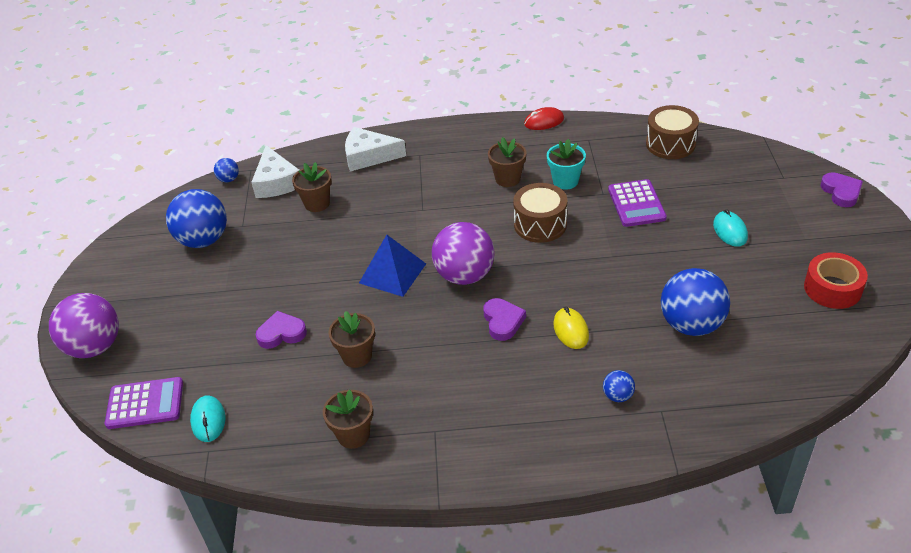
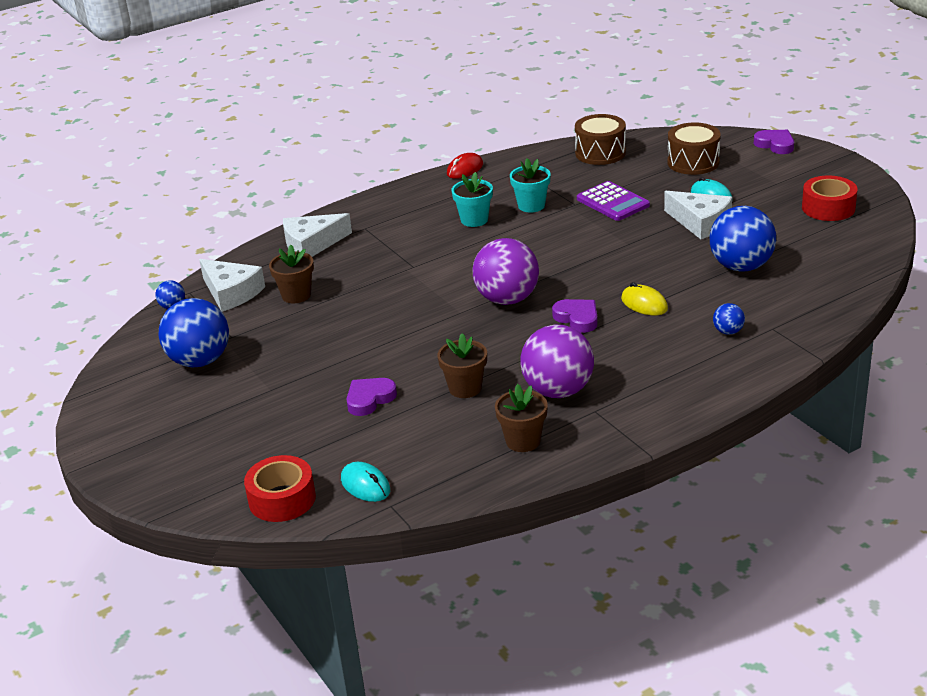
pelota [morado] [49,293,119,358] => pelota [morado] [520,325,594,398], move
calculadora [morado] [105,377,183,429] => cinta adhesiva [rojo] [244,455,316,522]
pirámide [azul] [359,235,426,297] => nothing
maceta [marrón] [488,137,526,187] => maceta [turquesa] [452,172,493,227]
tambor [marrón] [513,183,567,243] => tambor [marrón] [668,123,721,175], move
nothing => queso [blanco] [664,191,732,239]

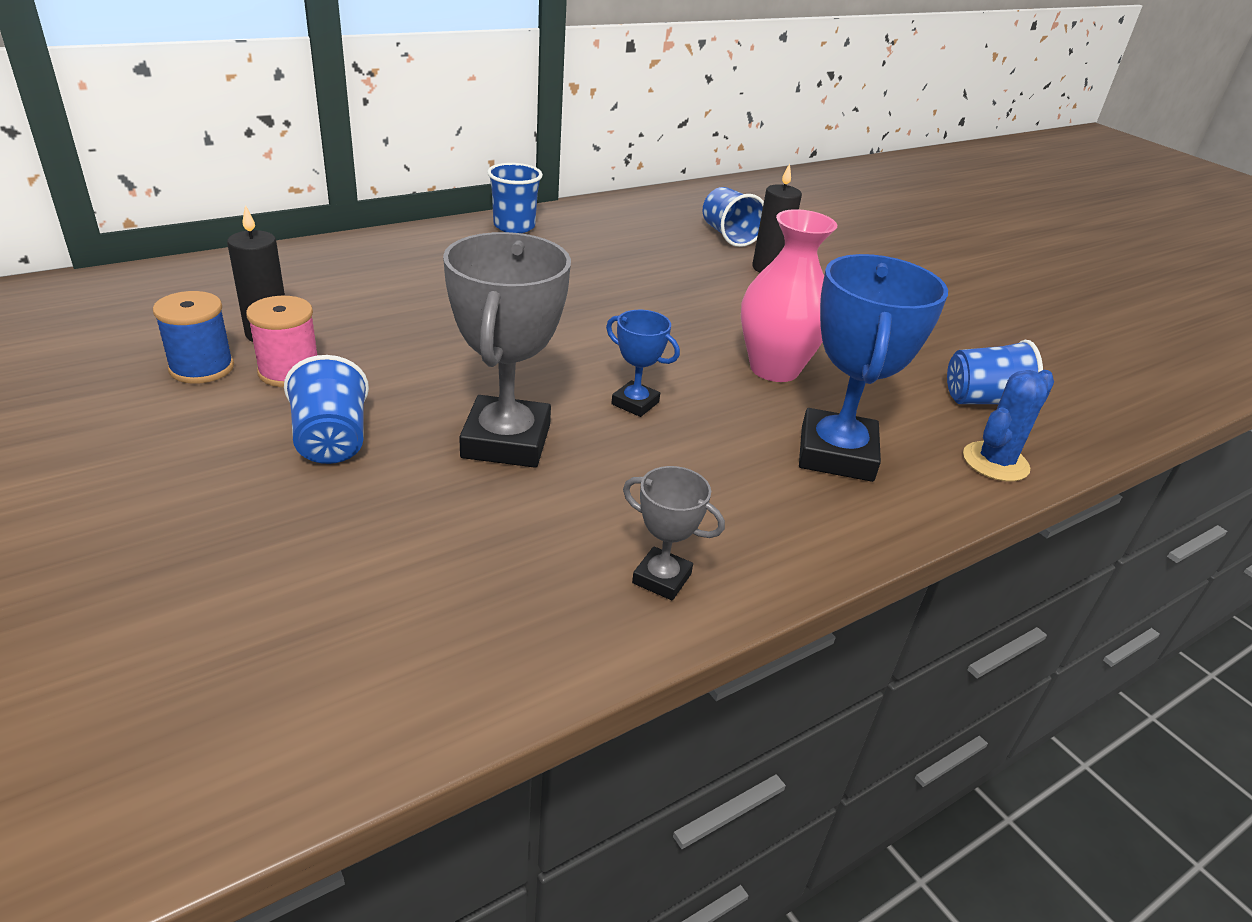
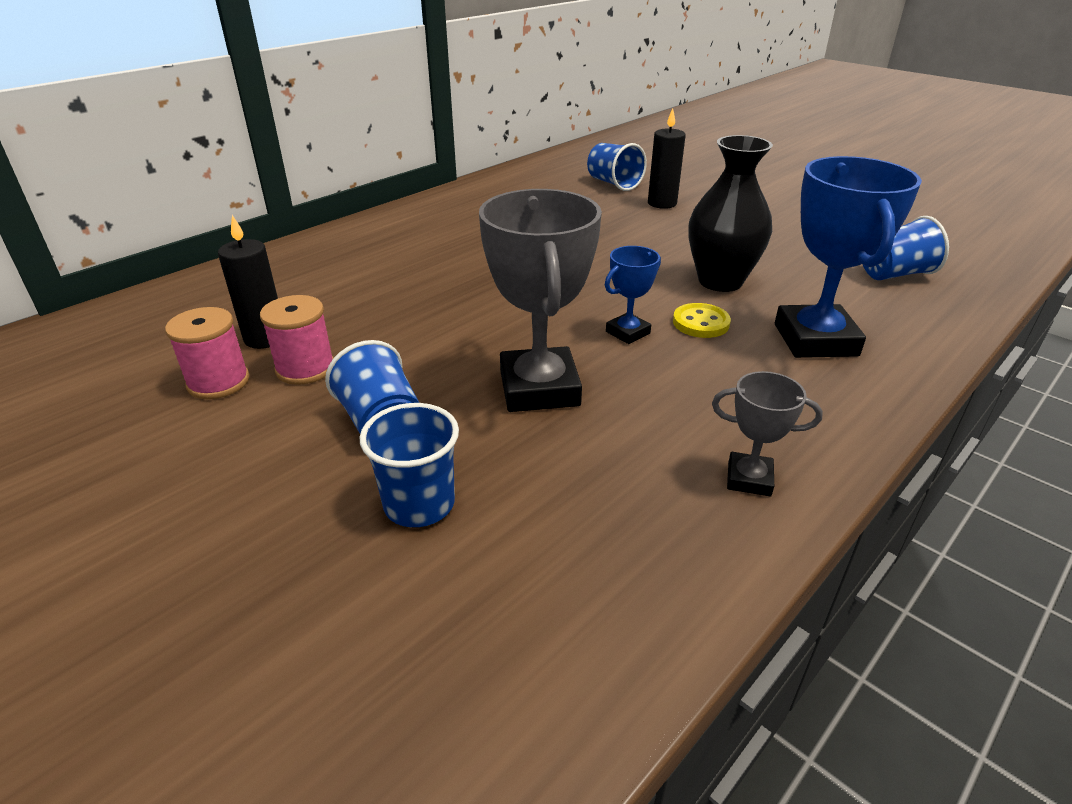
carrete [azul] [153,291,234,384] => carrete [rosa] [165,307,250,399]
vaso [azul] [487,163,543,233] => vaso [azul] [359,403,459,527], move
trofeo [azul] [606,310,680,417] => trofeo [azul] [605,246,661,344], 60 degrees counterclockwise
florero [rosa] [741,209,837,382] => florero [negro] [689,135,773,292]
cactus [azul] [963,370,1054,482] => nothing
nothing => botón [amarillo] [673,303,731,338]

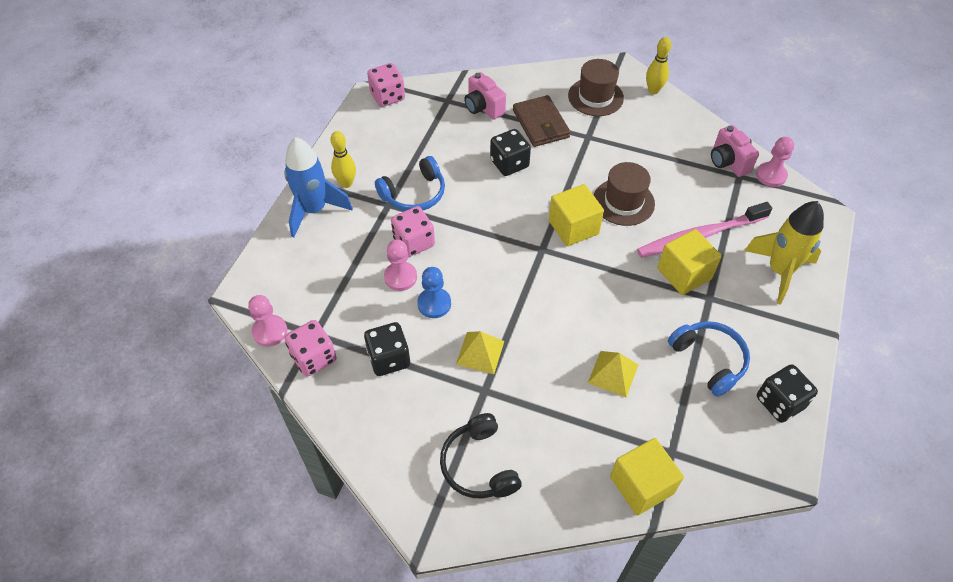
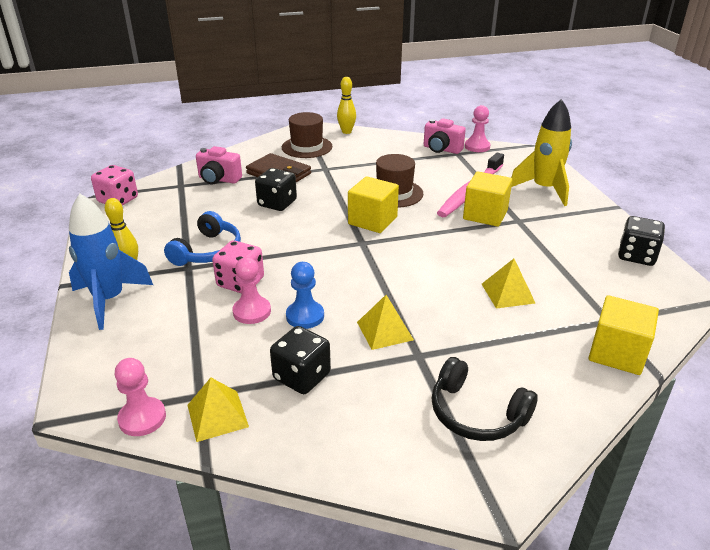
dado [rosa] [284,320,337,377] => pirámide [amarillo] [188,377,249,442]
auriculares [azul] [668,321,750,397] => nothing

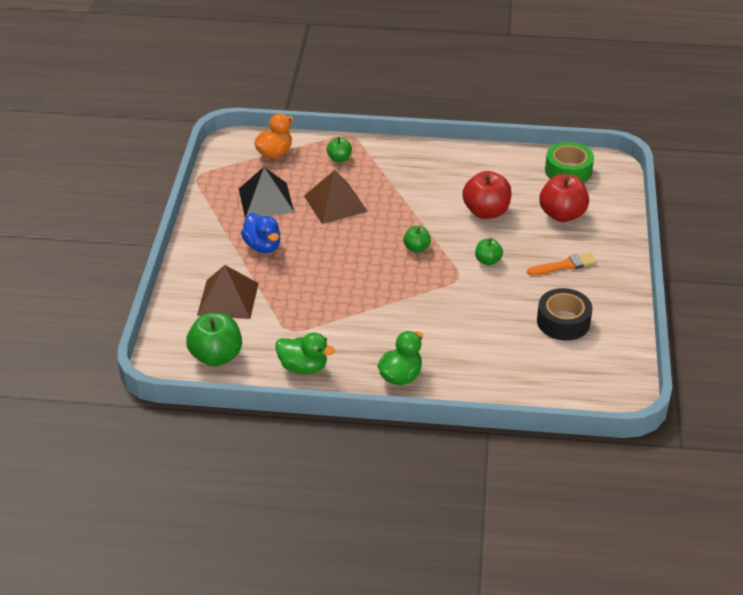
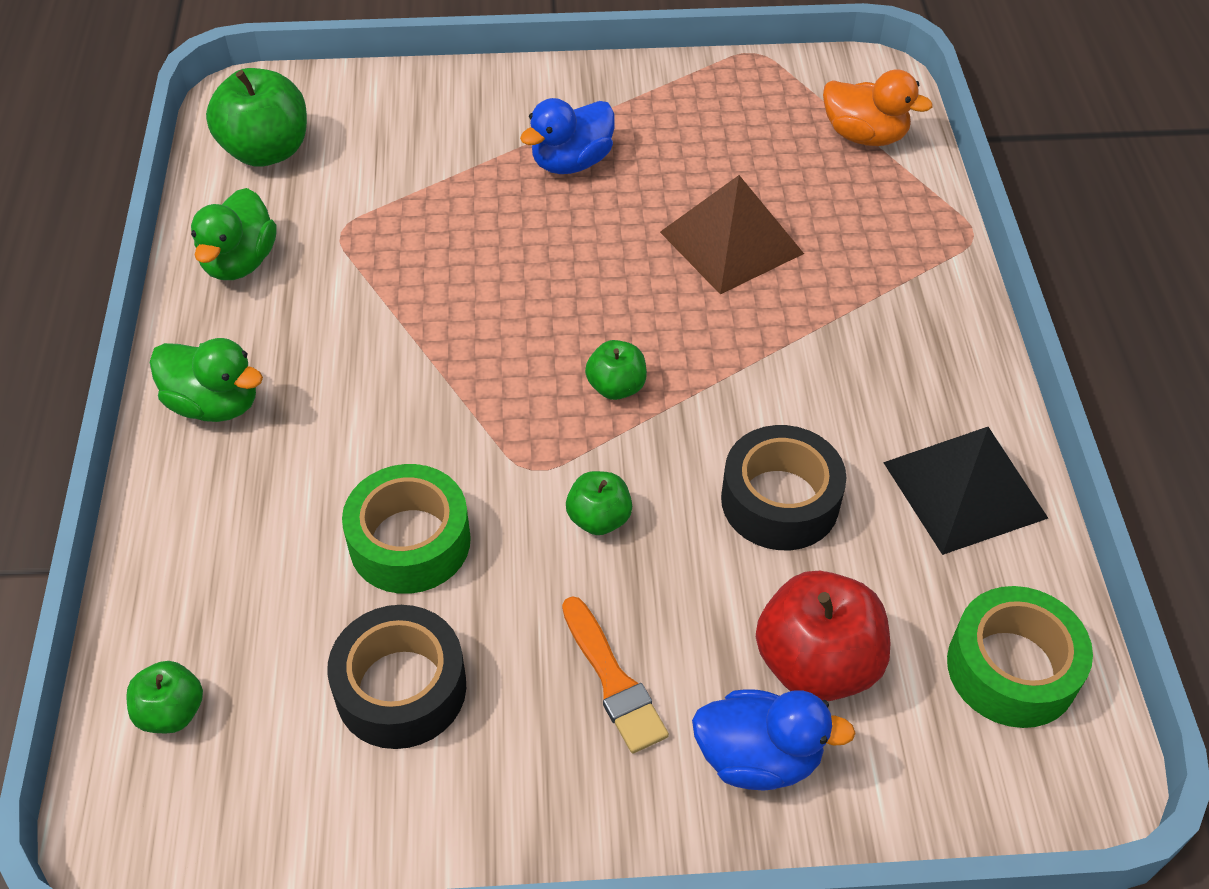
pirámide [marrón] [197,265,259,319] => nothing
pirámide [negro] [239,167,294,218] => pirámide [negro] [883,427,1048,555], move
manzana [verde] [327,137,352,162] => manzana [verde] [126,661,203,733], move
manzana [rojo] [462,171,512,219] => cinta adhesiva [negro] [721,425,847,550]
nothing => cinta adhesiva [verde] [342,464,471,594]
nothing => pato [azul] [692,689,856,791]

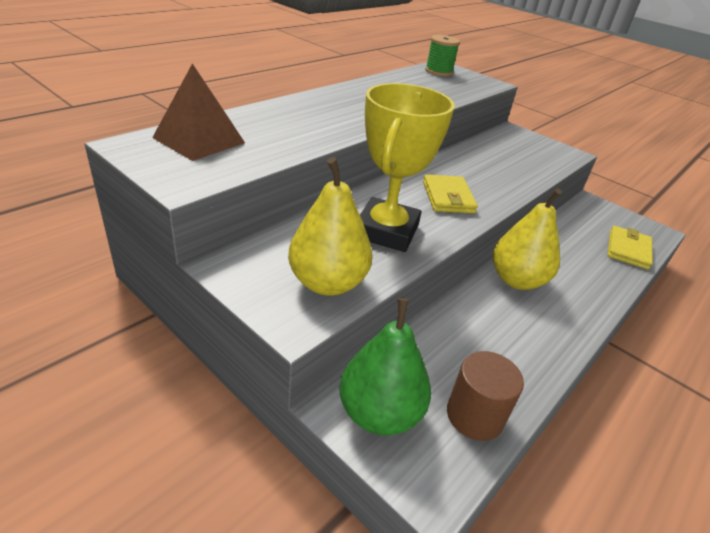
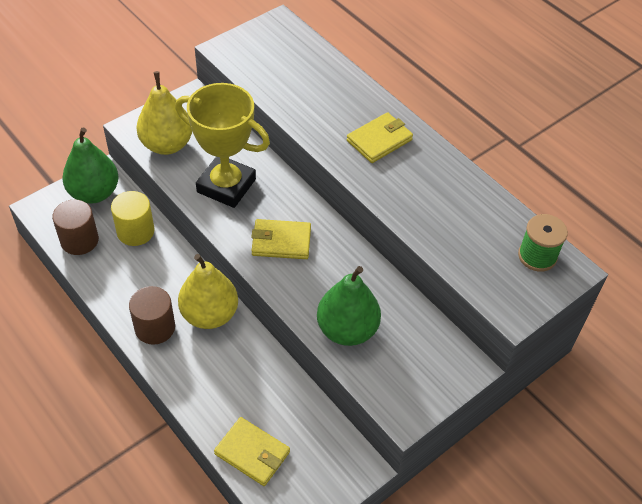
pirámide [marrón] [152,63,245,161] => nothing
nothing => cilindro [amarillo] [111,191,154,246]
nothing => cilindro [marrón] [129,286,175,345]
nothing => pera [verde] [317,266,381,346]
nothing => cartera [amarillo] [347,112,413,163]

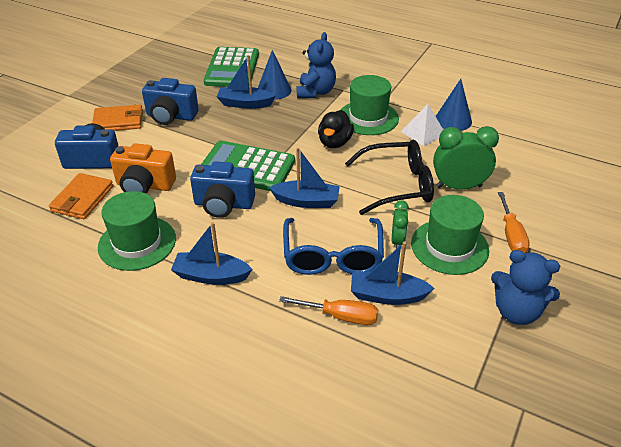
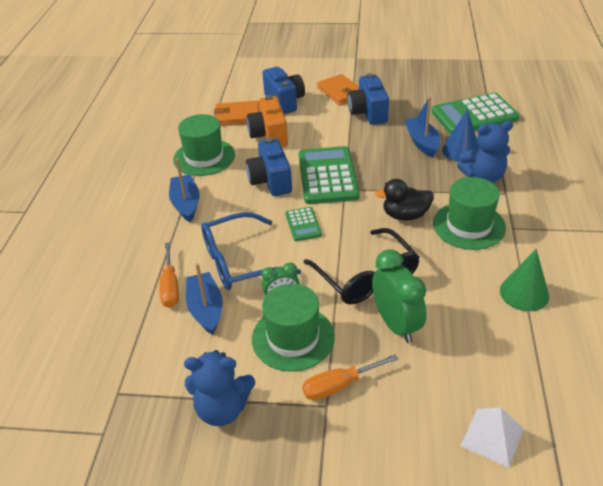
barco [azul] [269,148,340,208] => calculadora [verde] [285,207,322,241]
pirámide [blanco] [401,104,443,146] => pirámide [blanco] [461,408,524,468], move
cono [azul] [436,79,472,131] => cono [verde] [500,249,549,311]
osito [azul] [491,250,560,325] => osito [azul] [184,350,255,426], 90 degrees counterclockwise

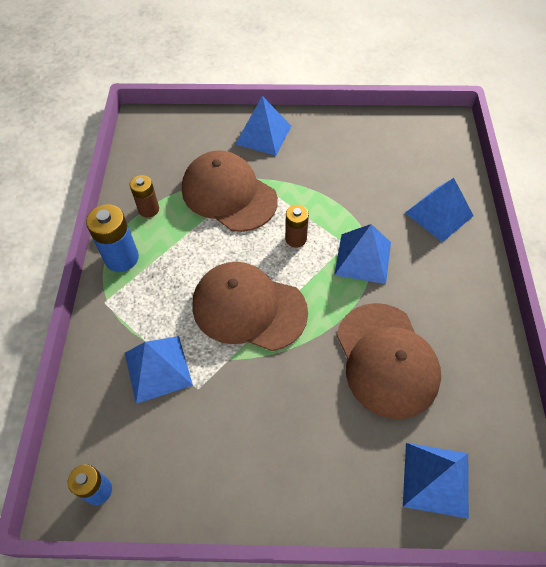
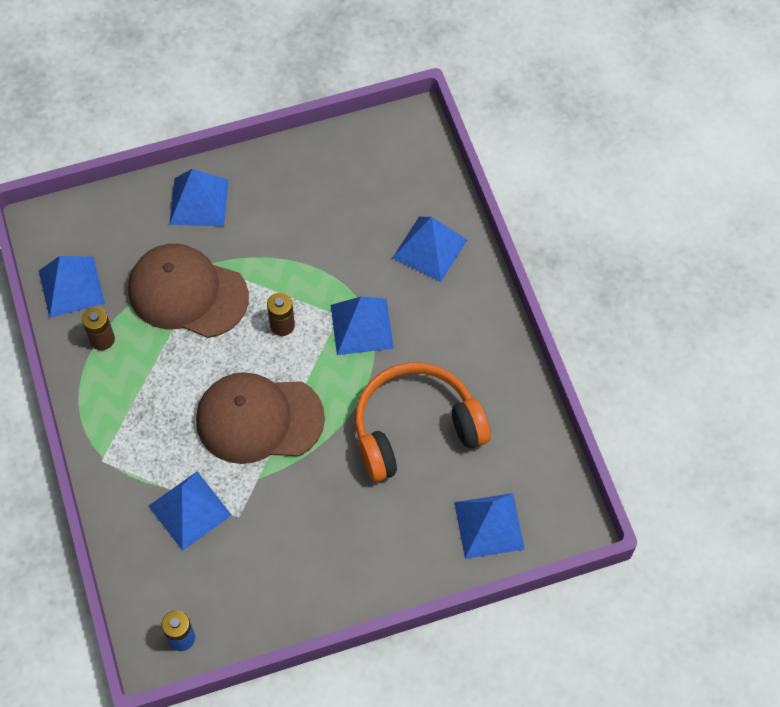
pila [azul] [86,204,139,272] => nothing
gorra [marrón] [337,303,441,419] => auriculares [naranja] [355,362,491,482]
nothing => pirámide [azul] [39,256,105,318]

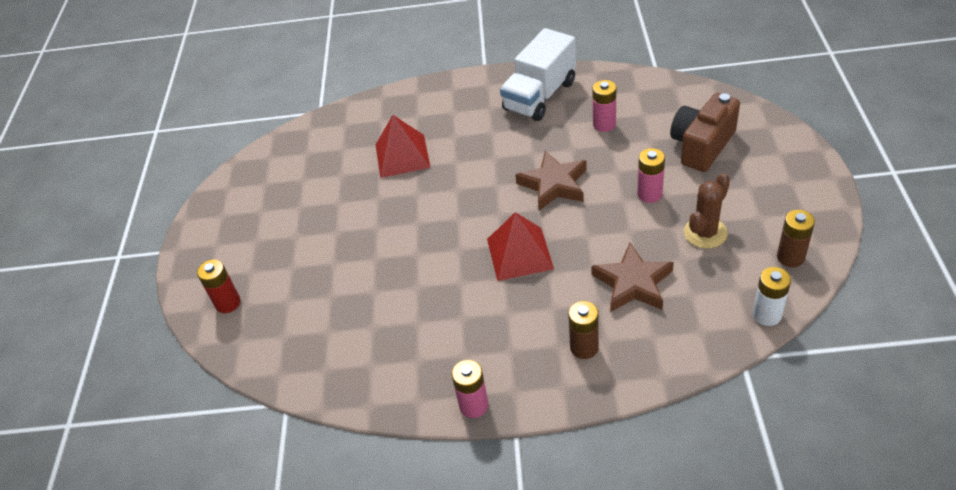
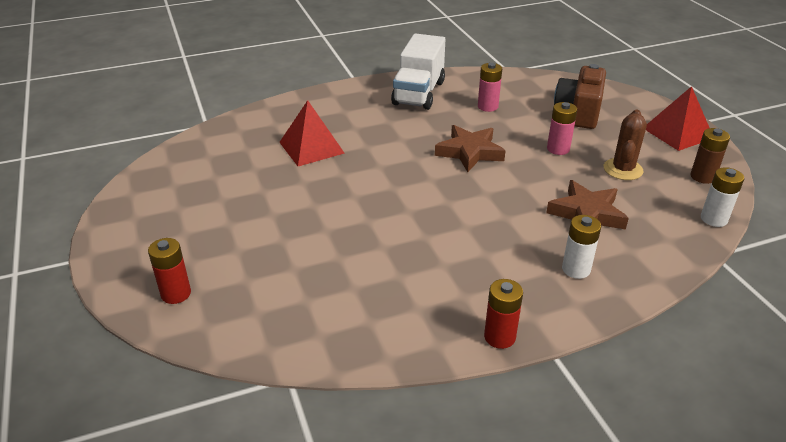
pila [rosa] [452,360,488,418] => pila [rojo] [484,279,523,349]
pirámide [rojo] [487,212,554,281] => pirámide [rojo] [646,86,709,151], move
pila [marrón] [568,301,599,359] => pila [blanco] [562,215,601,279]

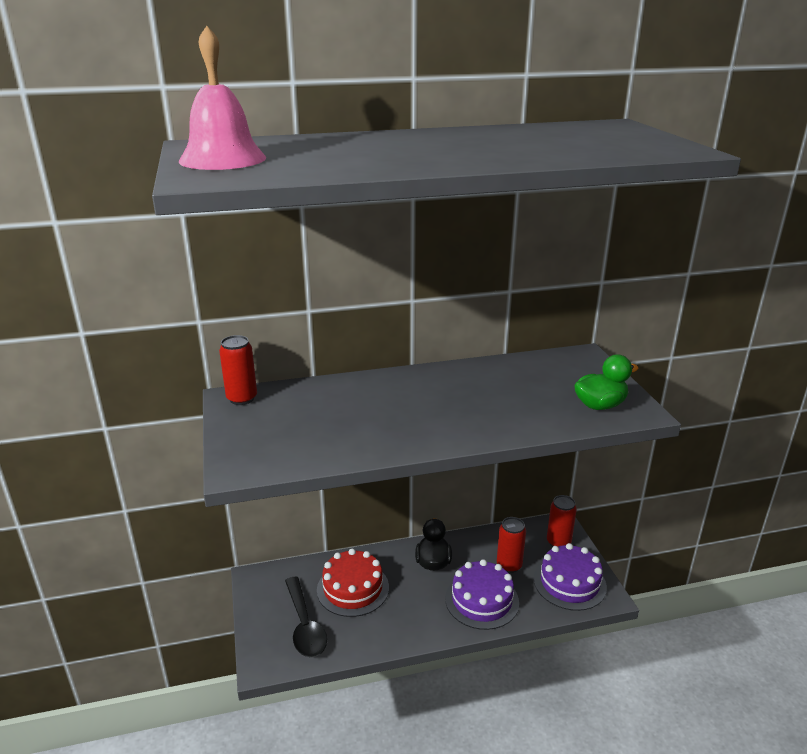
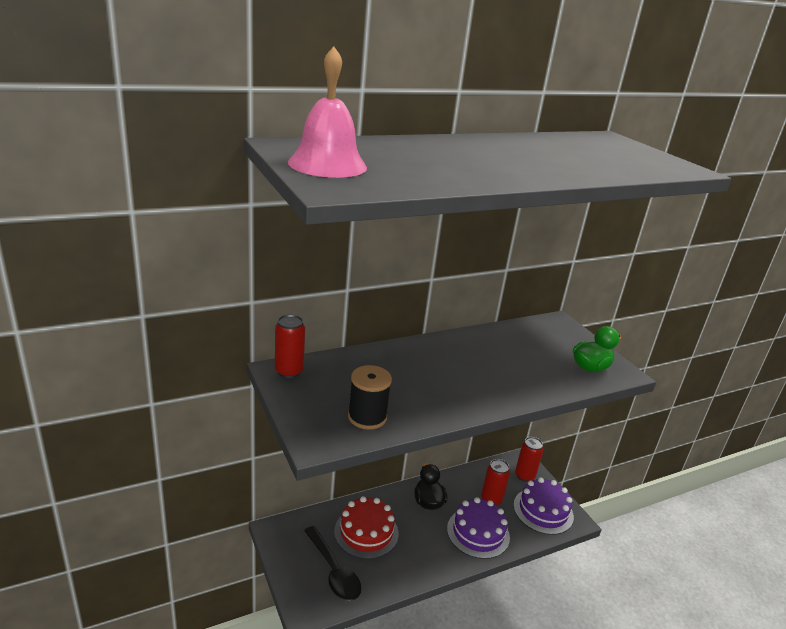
nothing => carrete [negro] [348,365,392,430]

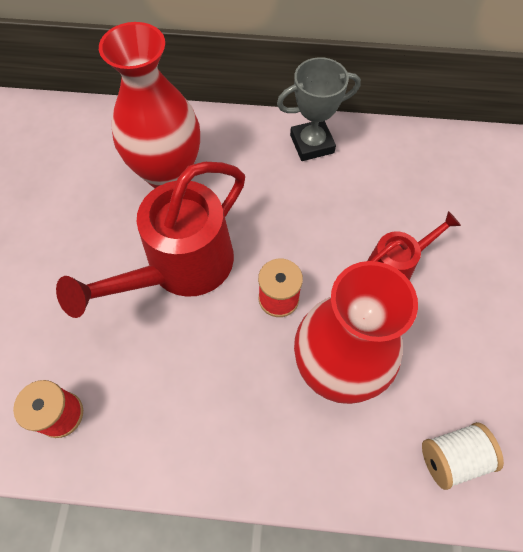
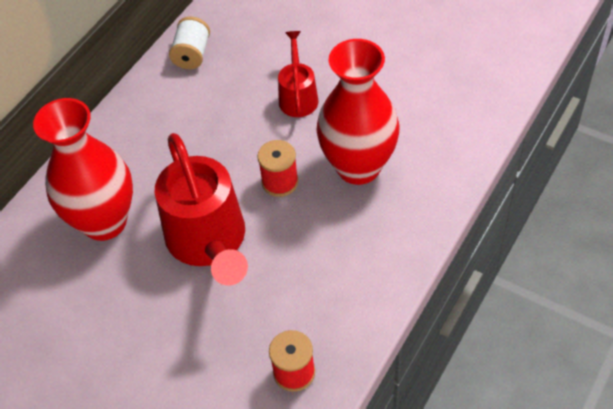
trofeo [gris] [277,57,361,161] => nothing
carrete [blanco] [422,422,504,490] => carrete [blanco] [169,17,210,69], move

